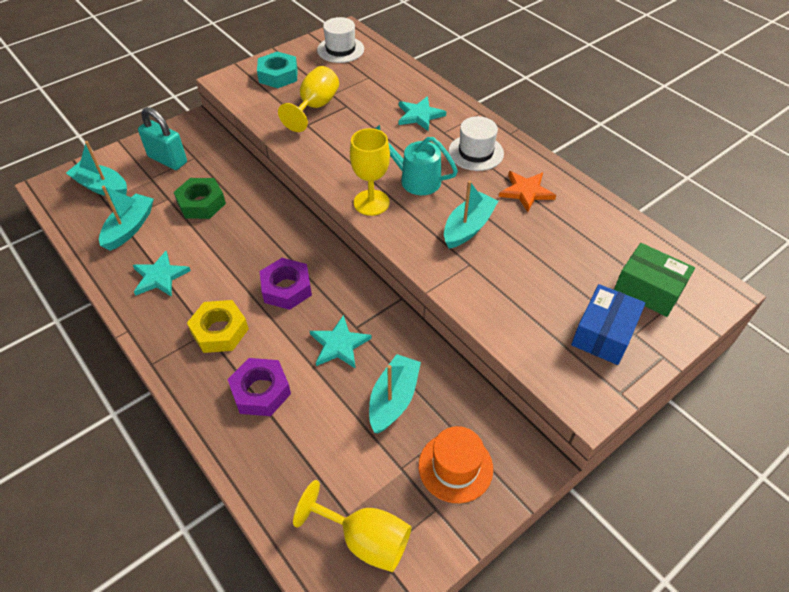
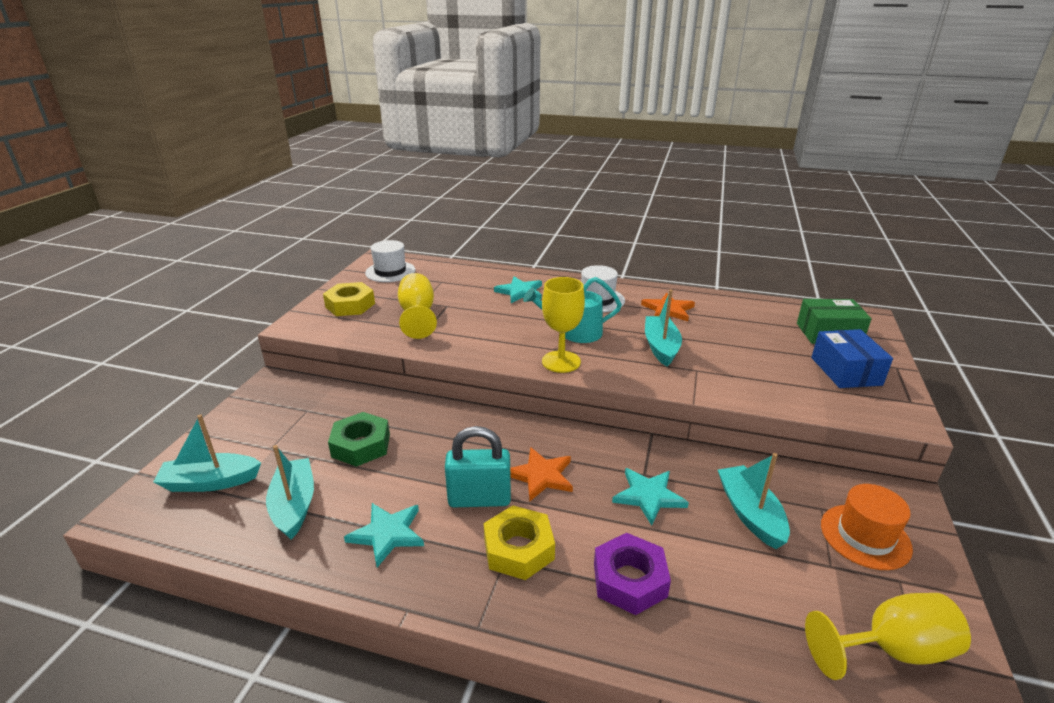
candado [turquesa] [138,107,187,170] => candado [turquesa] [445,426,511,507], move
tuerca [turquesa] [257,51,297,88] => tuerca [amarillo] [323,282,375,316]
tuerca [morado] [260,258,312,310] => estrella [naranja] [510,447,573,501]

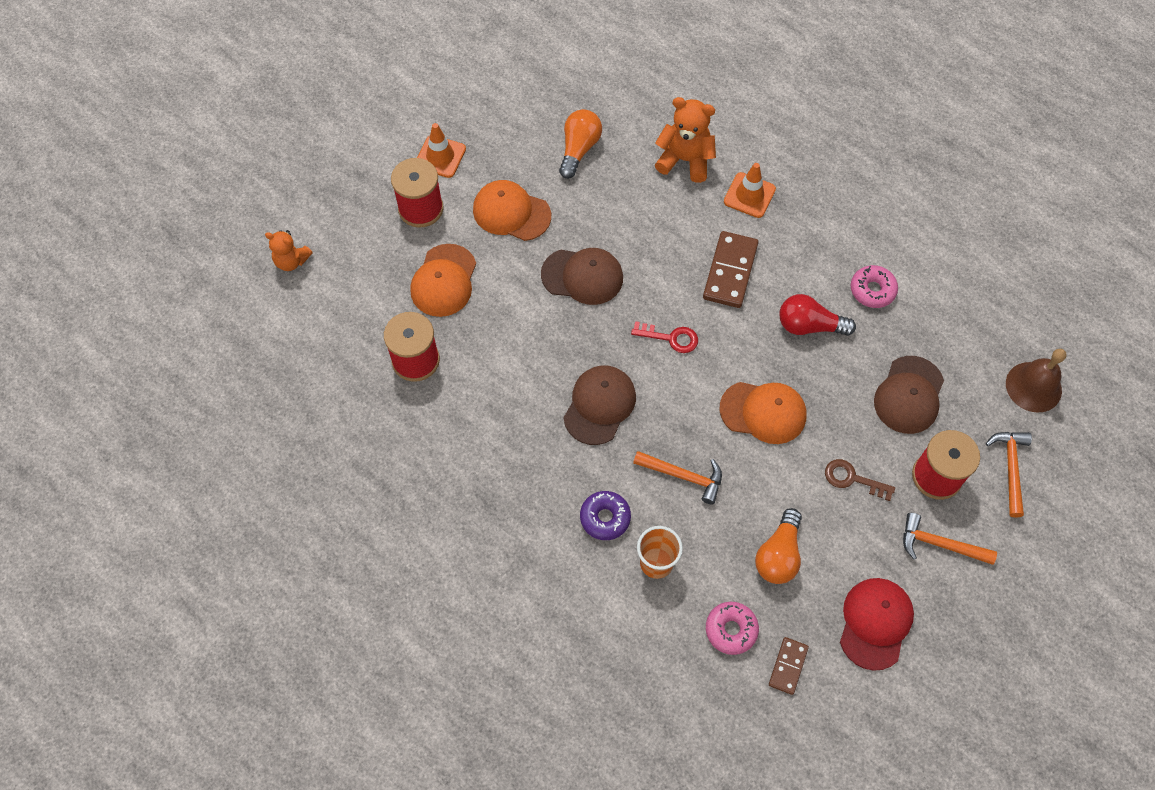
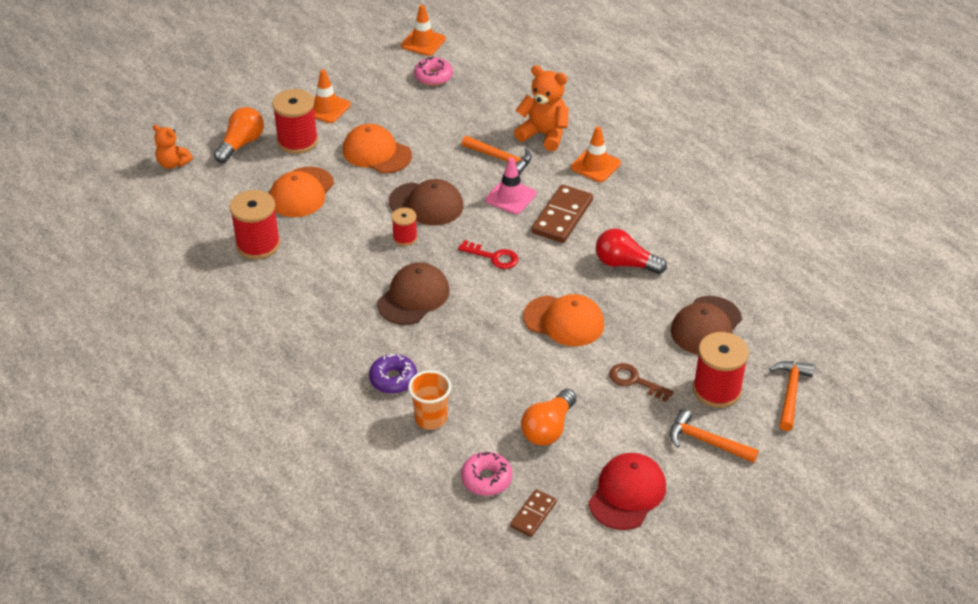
bombilla [naranja] [559,109,602,179] => bombilla [naranja] [214,107,264,163], move
martillo [naranja] [633,451,722,504] => martillo [naranja] [462,136,532,175], move
rosquilla [rosa] [851,265,898,308] => rosquilla [rosa] [414,56,453,86], move
campana [marrón] [1006,349,1067,413] => nothing
nothing => carrete [rojo] [392,208,418,246]
nothing => cono de tráfico [naranja] [401,5,446,56]
nothing => cono de tráfico [rosa] [485,158,536,214]

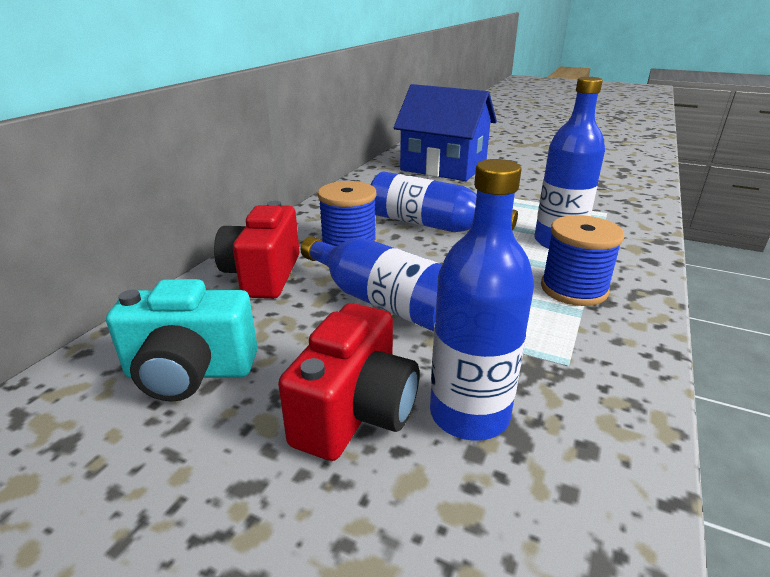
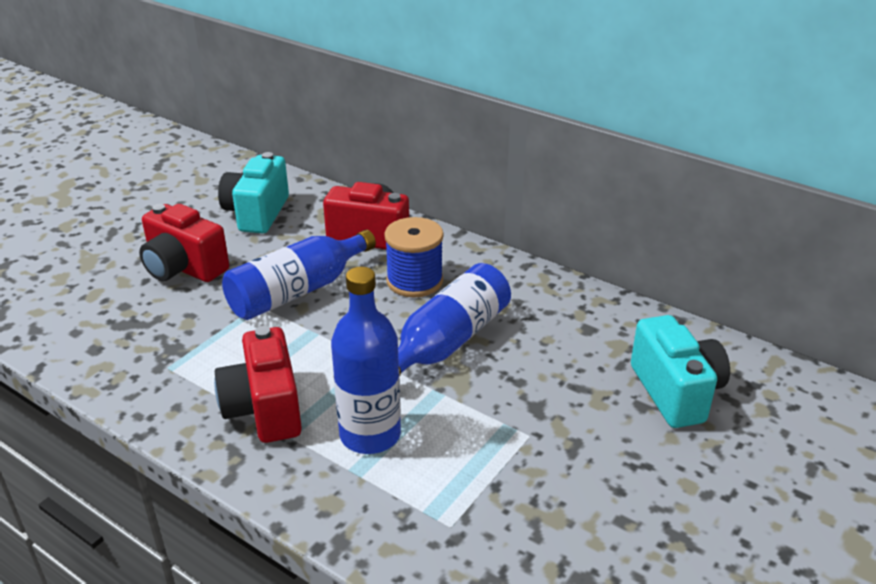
casa [azul] [394,84,497,181] => cámara [turquesa] [631,315,730,428]
botella [azul] [430,159,534,441] => nothing
carrete [azul] [541,215,625,306] => cámara [rojo] [214,326,302,443]

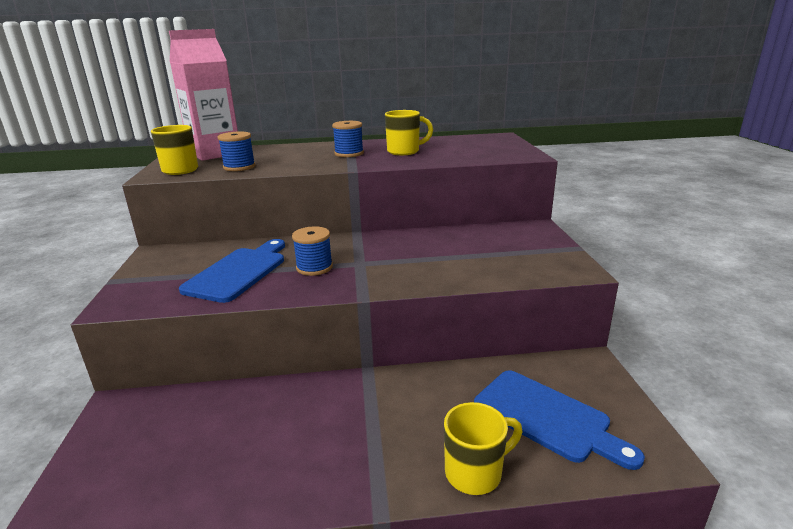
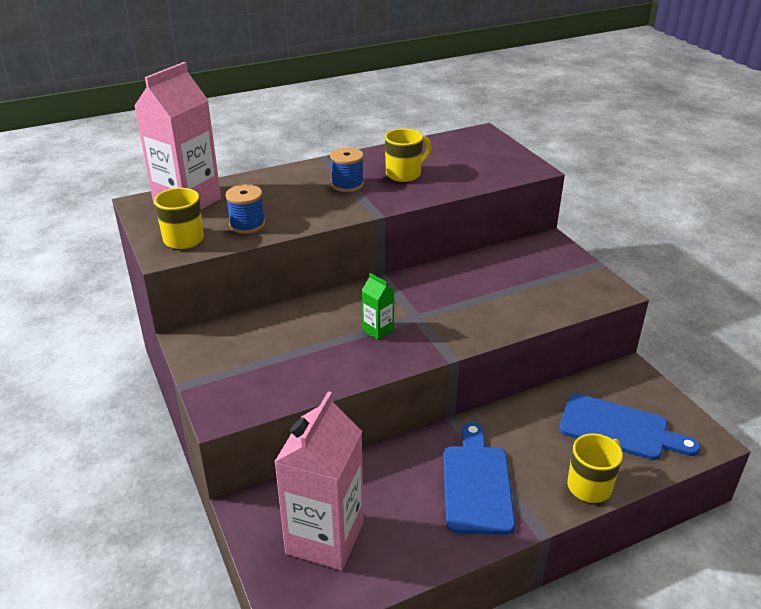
tabla de cortar [azul] [179,239,285,303] => tabla de cortar [azul] [443,422,515,535], move
carrete [azul] [292,226,333,276] => cartón de leche [verde] [362,273,394,340]
nothing => cartón de leche [rosa] [274,391,363,570]

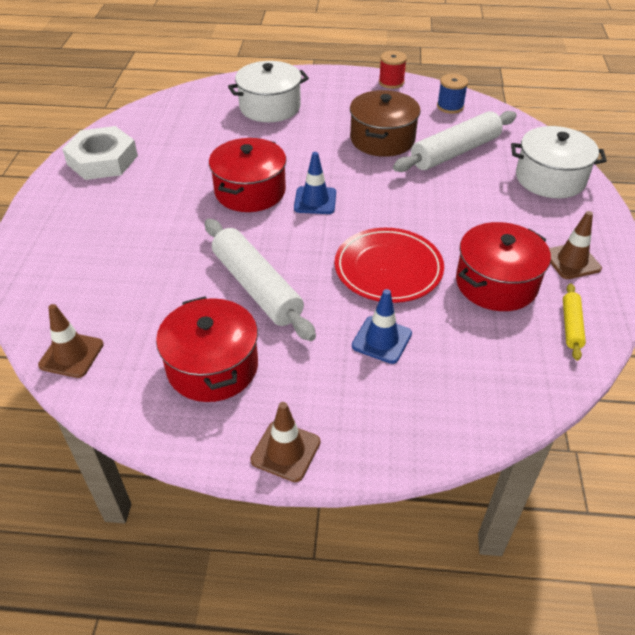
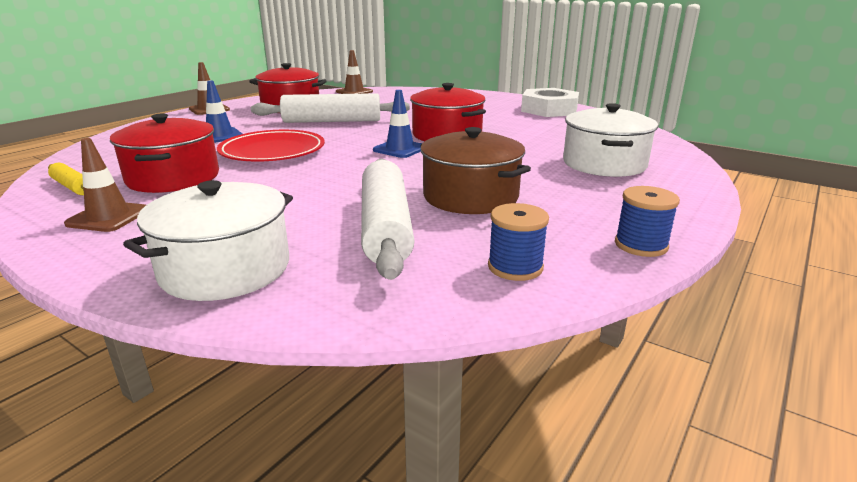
carrete [rojo] [379,51,407,89] => carrete [azul] [615,186,680,257]

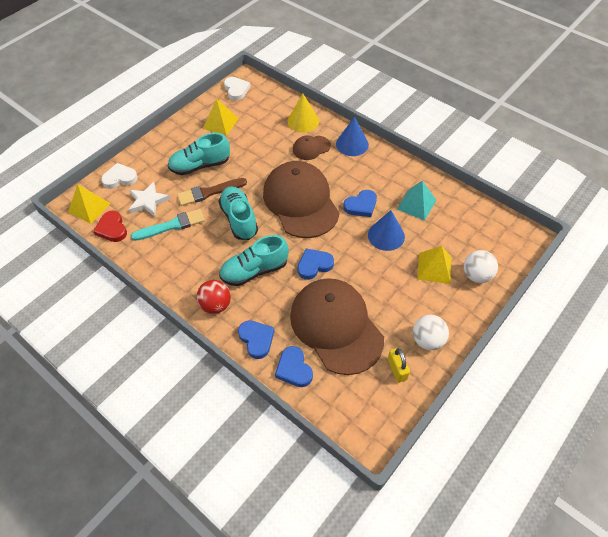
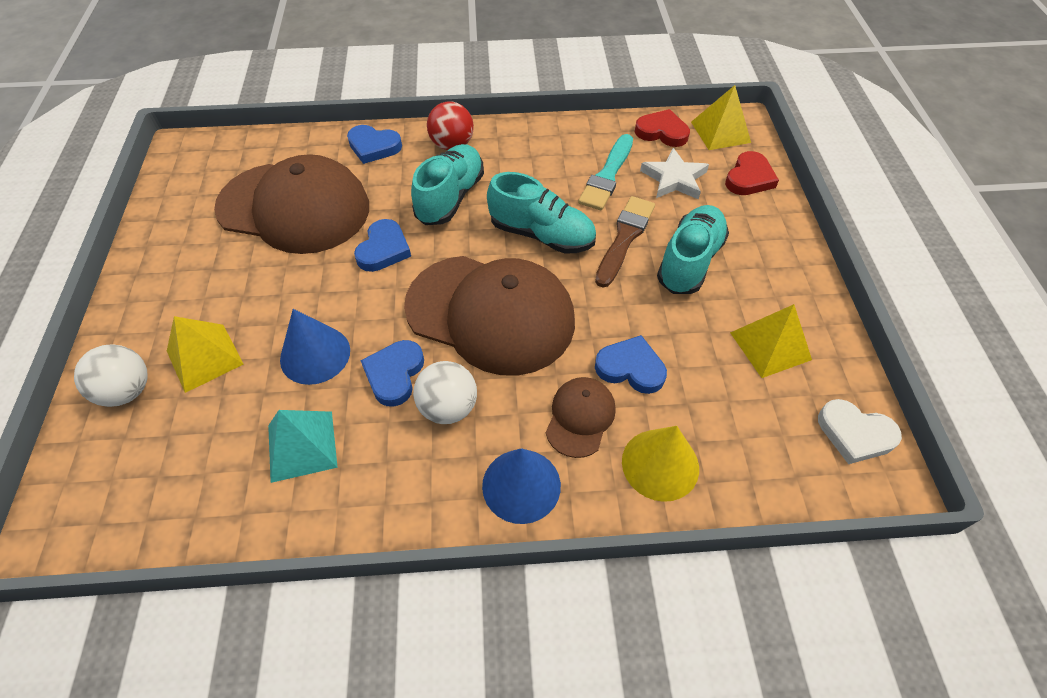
corazón [blanco] [101,163,138,189] => corazón [rojo] [725,151,779,195]
corazón [azul] [275,346,313,387] => corazón [azul] [595,335,667,394], move
candado [amarillo] [388,348,410,383] => nothing
pelota [blanco] [413,315,449,350] => pelota [blanco] [413,361,477,424], move

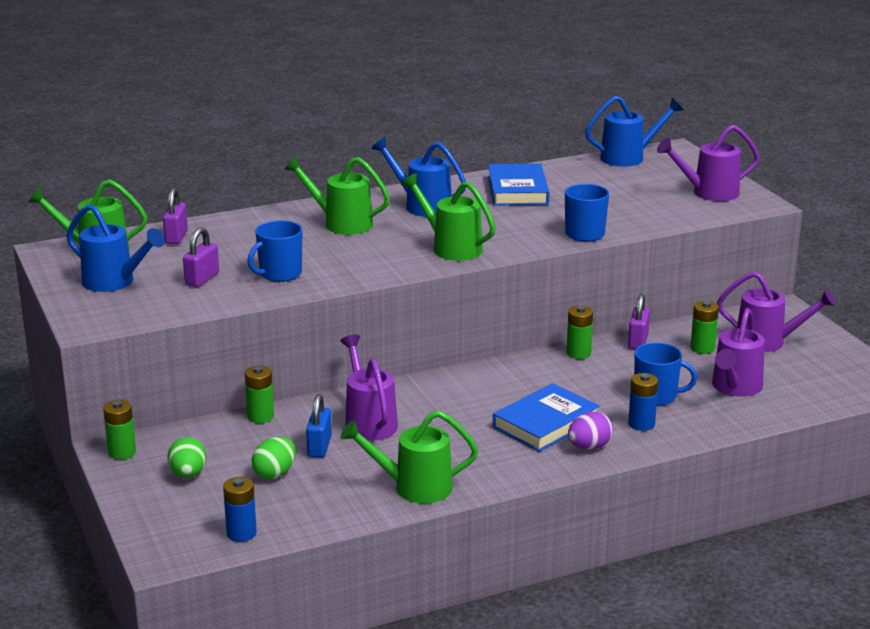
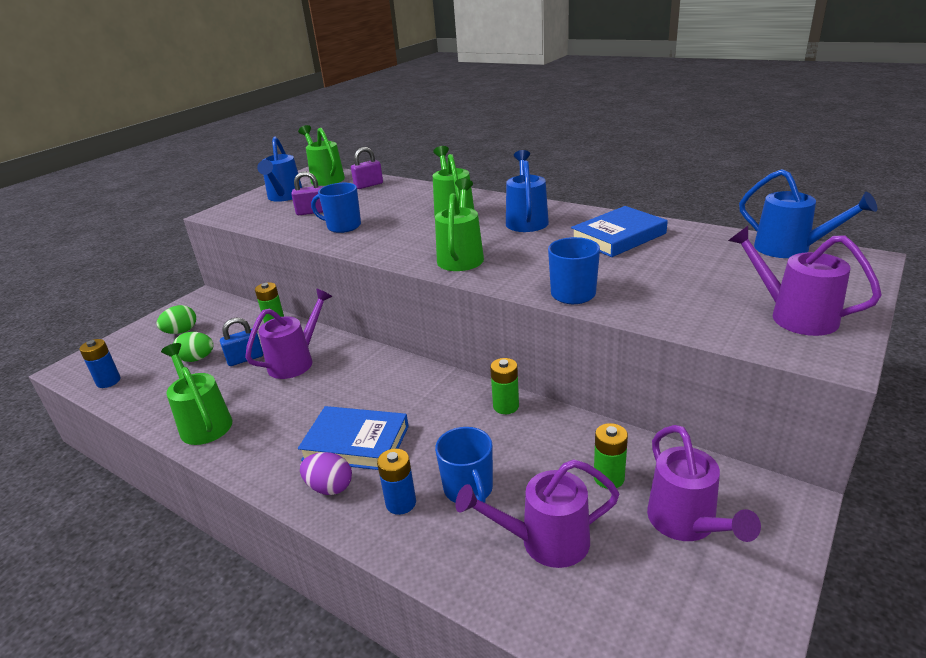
pila [verde] [103,400,136,460] => nothing
candado [morado] [628,294,650,349] => nothing

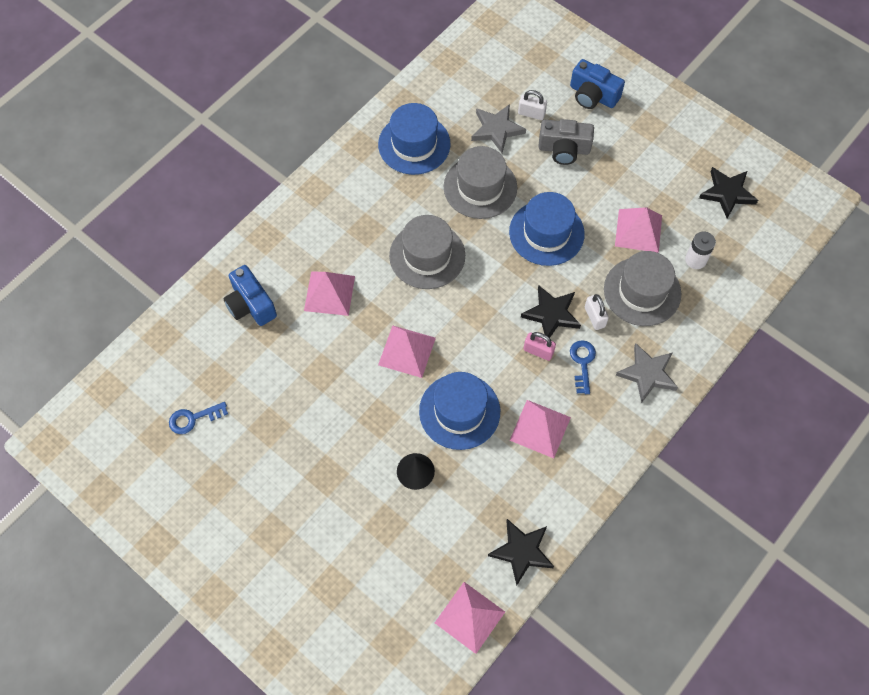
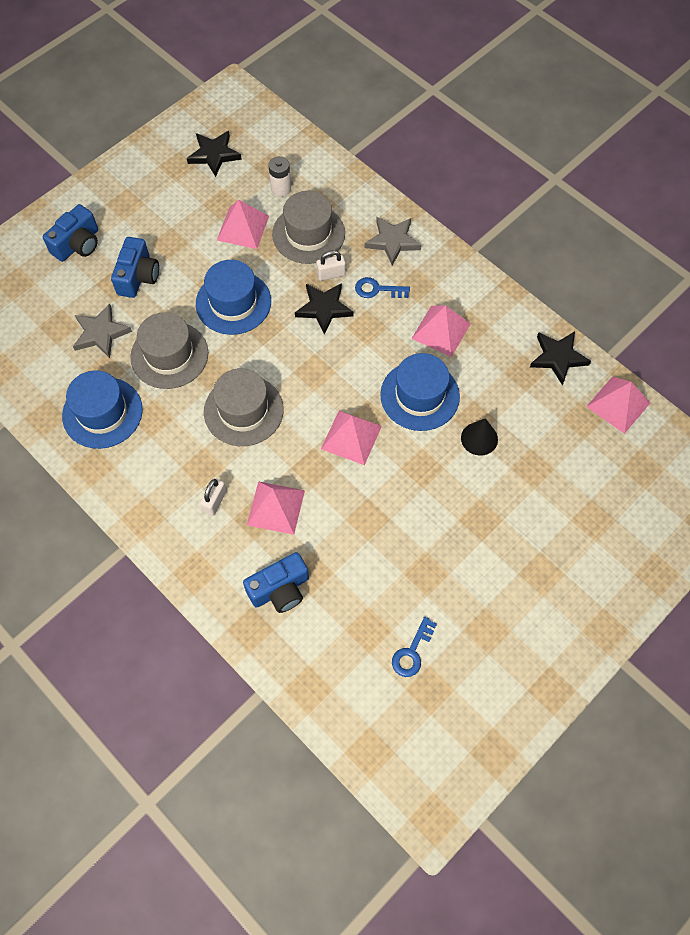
llave [azul] [169,402,228,434] => llave [azul] [392,617,437,677], 45 degrees clockwise
candado [blanco] [518,90,547,120] => candado [blanco] [200,478,227,516], move
candado [rosa] [524,332,556,361] => nothing
cámara [gris] [538,119,594,165] => cámara [azul] [111,237,159,298]

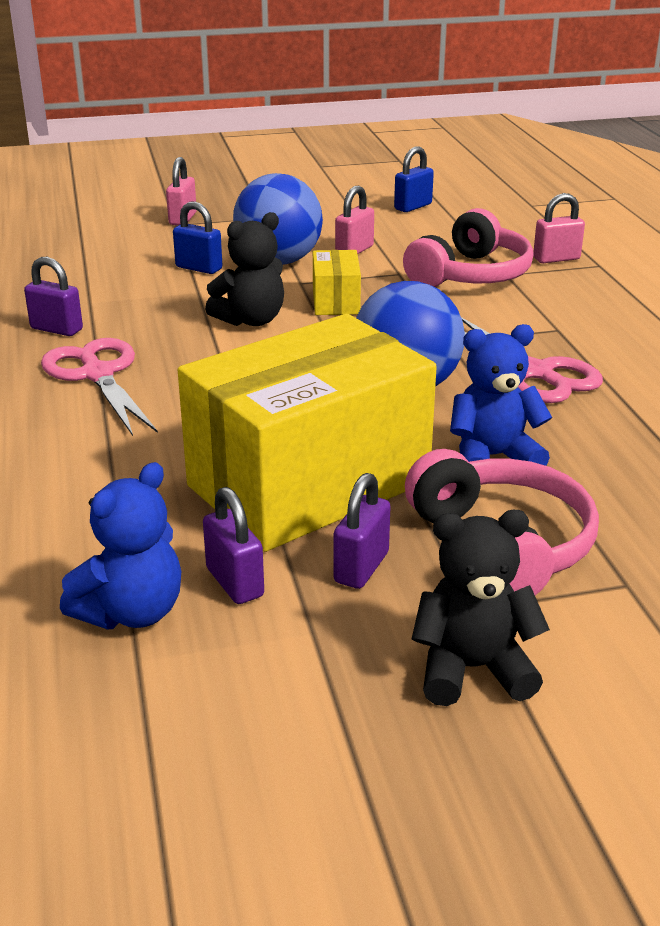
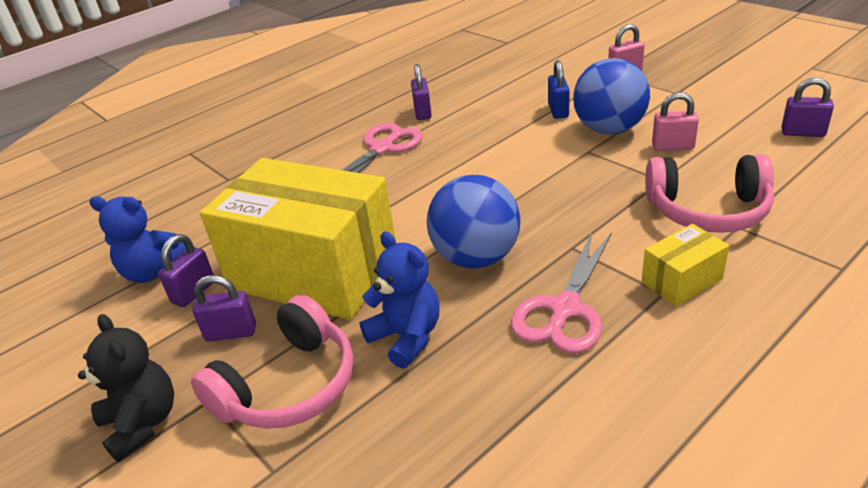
osito [negro] [205,212,284,326] => nothing
caja [amarillo] [313,250,361,315] => caja [amarillo] [642,224,729,306], move
candado [azul] [394,146,434,212] => candado [morado] [781,78,834,137]
candado [rosa] [533,193,585,263] => nothing

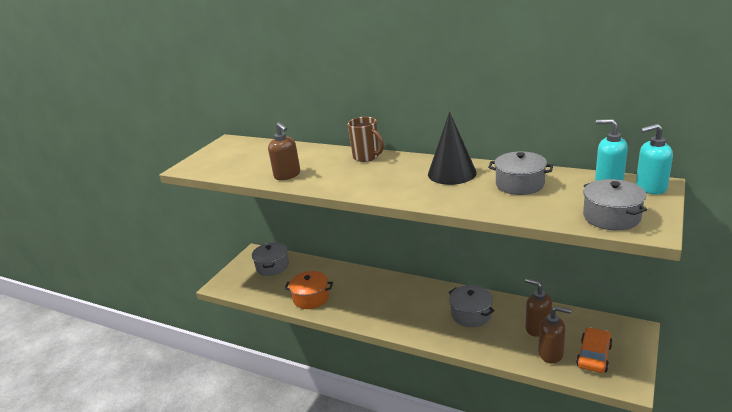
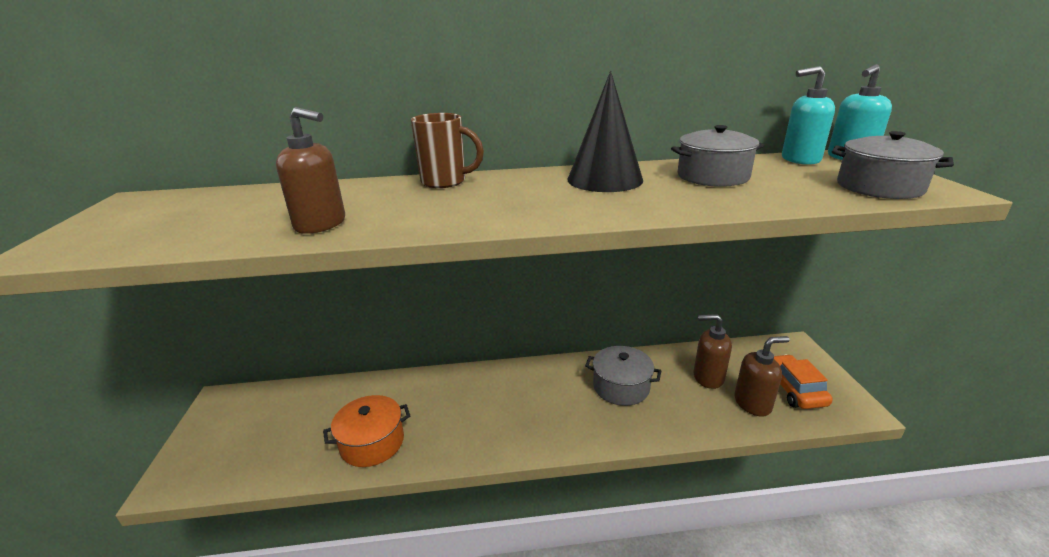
olla [gris] [252,242,289,276] => nothing

